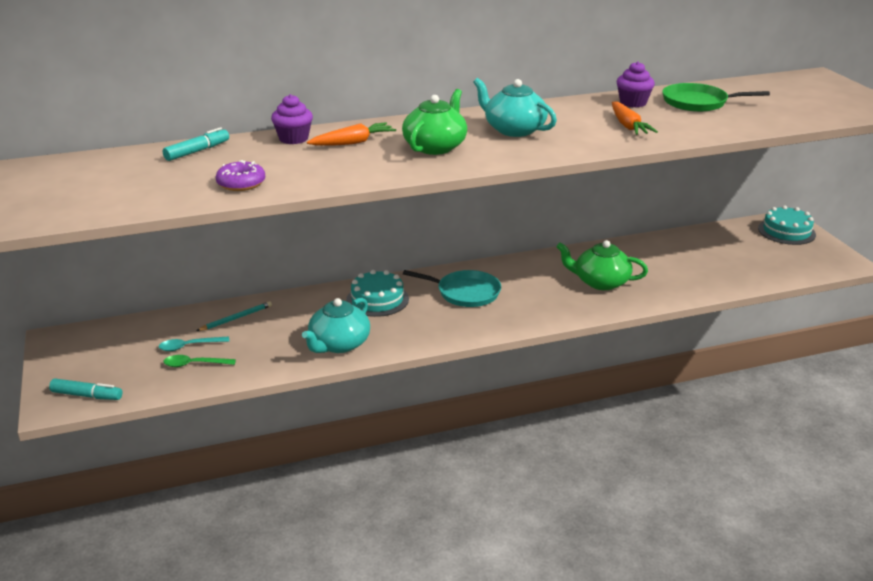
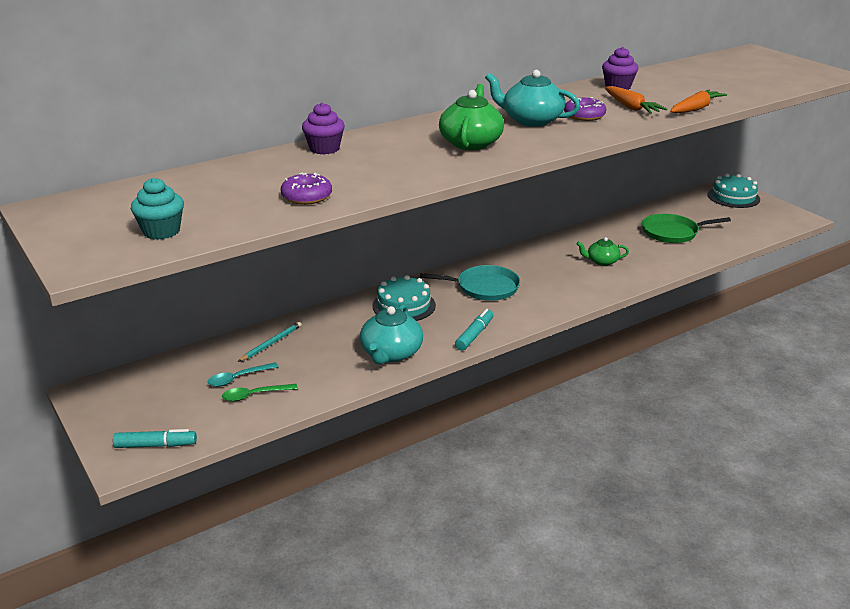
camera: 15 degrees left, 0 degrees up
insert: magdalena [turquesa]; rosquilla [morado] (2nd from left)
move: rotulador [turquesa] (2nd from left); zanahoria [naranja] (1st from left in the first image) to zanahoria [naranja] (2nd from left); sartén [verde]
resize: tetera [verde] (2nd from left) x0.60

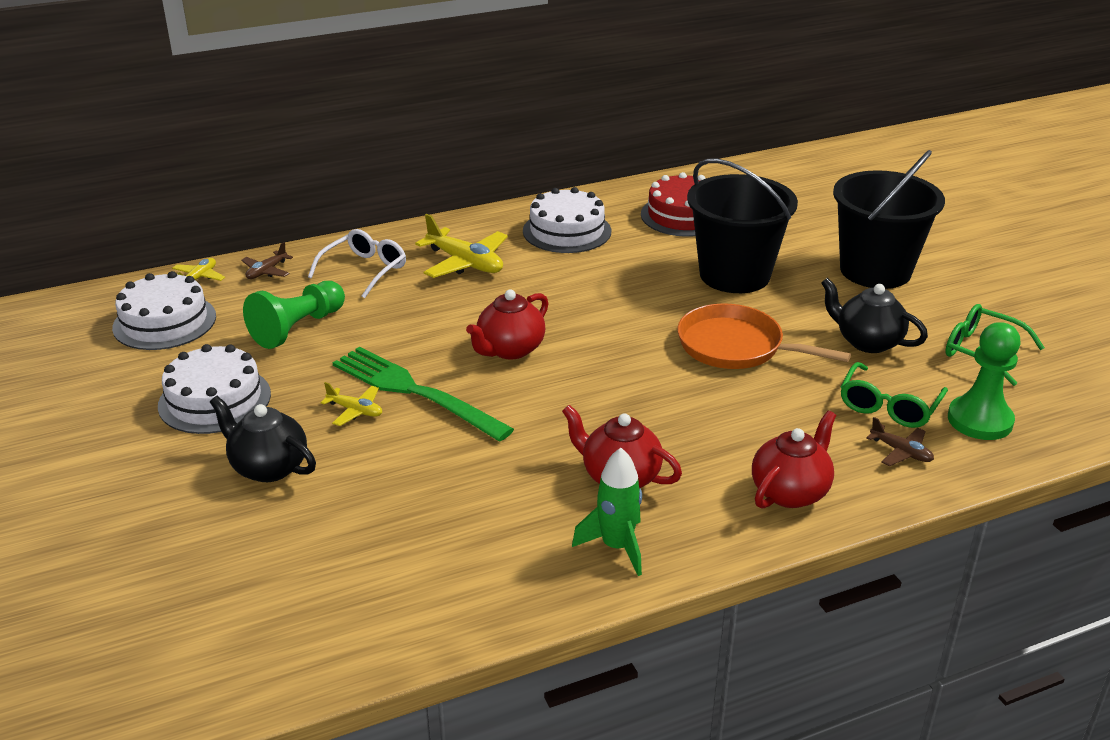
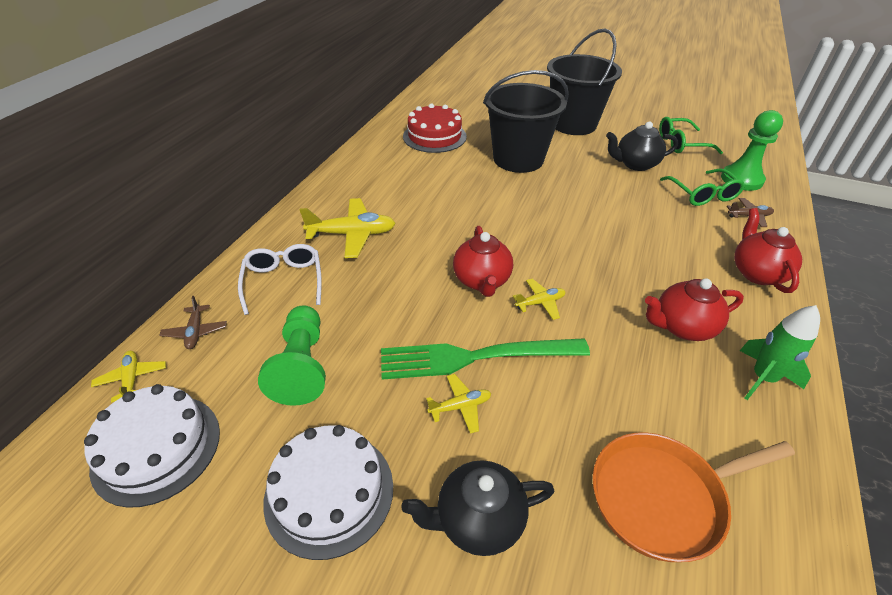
camera: 45 degrees left, 10 degrees up
delete: tarta [blanco] (3rd from left)
insert: avión [amarillo] (4th from left)
move: sartén [naranja]

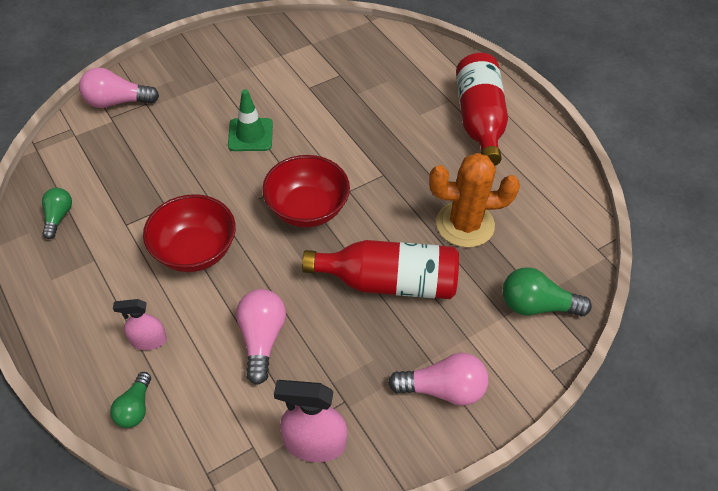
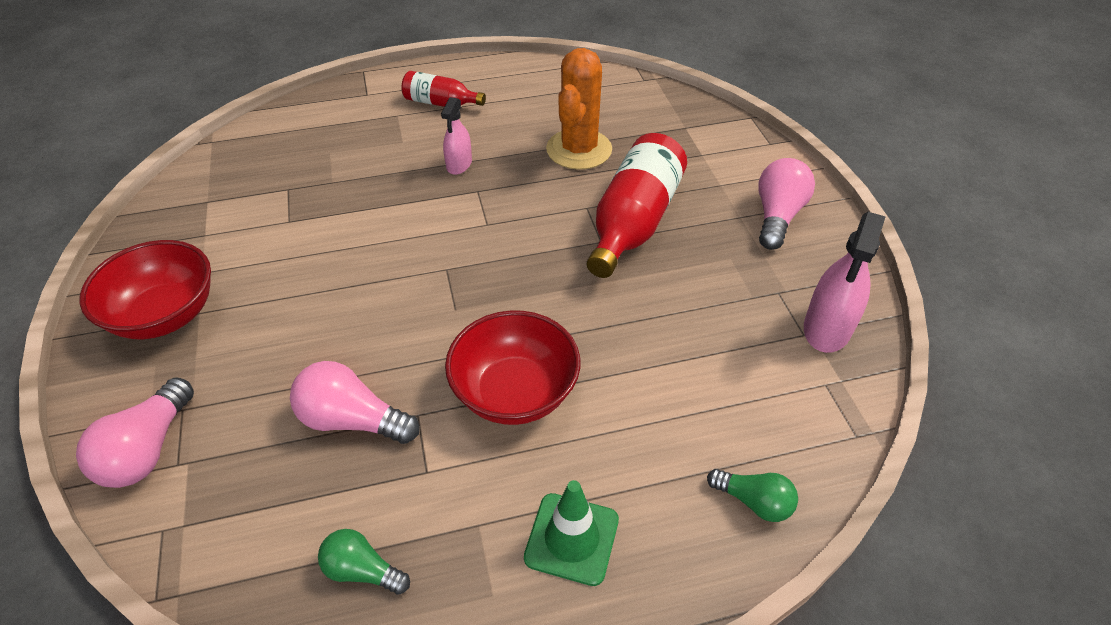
camera: 70 degrees left, 5 degrees down
delete: bombilla [verde] (3rd from left)
move: pulverizador [rosa] (1st from left); cono de tráfico [verde]; bombilla [rosa] (2nd from left); cuenco [rojo] (2nd from left in the first image) to cuenco [rojo] (1st from left)
resize: botella [rojo] (2nd from left in the first image) x0.55

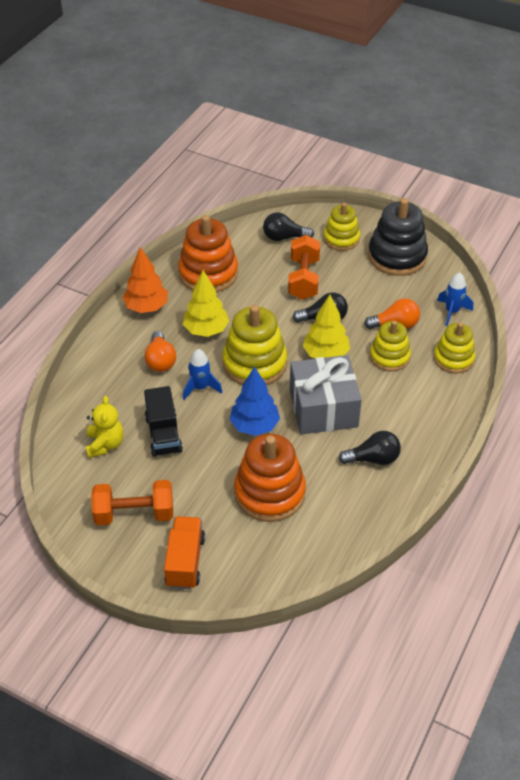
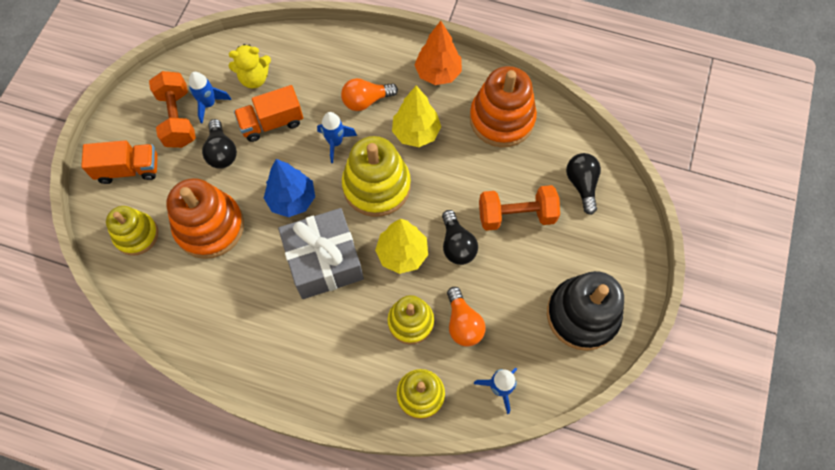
camera: 80 degrees right, 20 degrees up
insert: cohete [azul] (1st from left)
move: juguete apilable [amarillo] (2nd from left in the first image) to juguete apilable [amarillo] (1st from left); bombilla [negro] (3rd from left in the first image) to bombilla [negro] (1st from left)
recolor: camión [negro] to camión [naranja] (2nd from left)

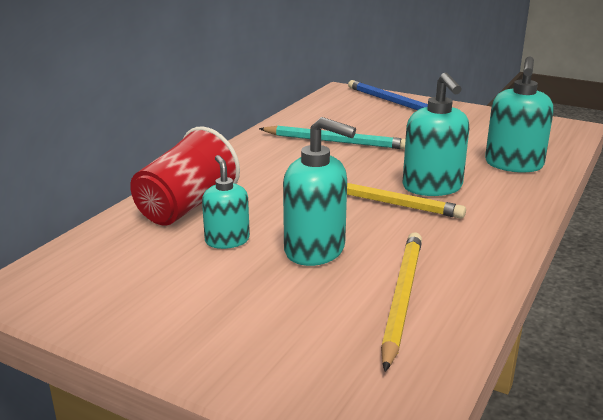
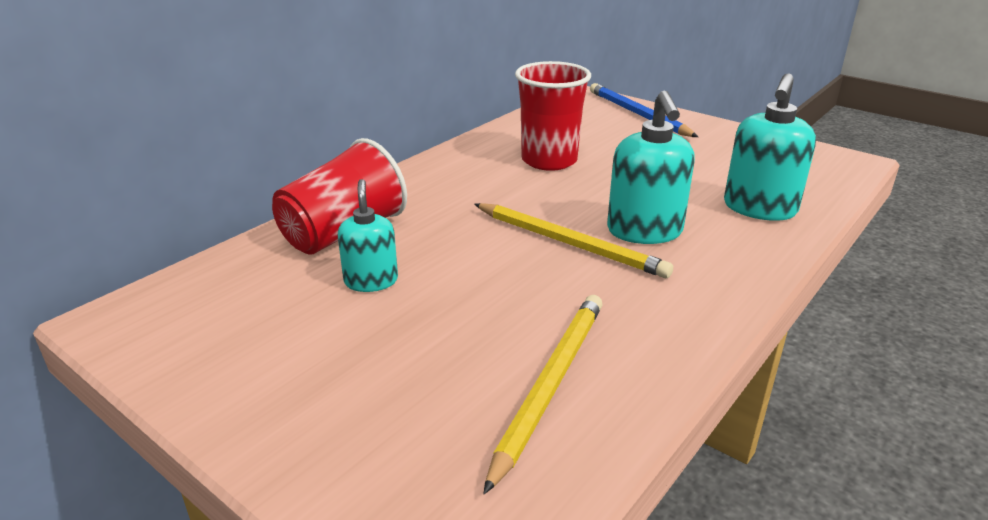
camera: 10 degrees right, 5 degrees up
delete: dispensador de jabón [turquesa] (2nd from left)
replace: lápiz [turquesa] to vaso [rojo] (2nd from left)

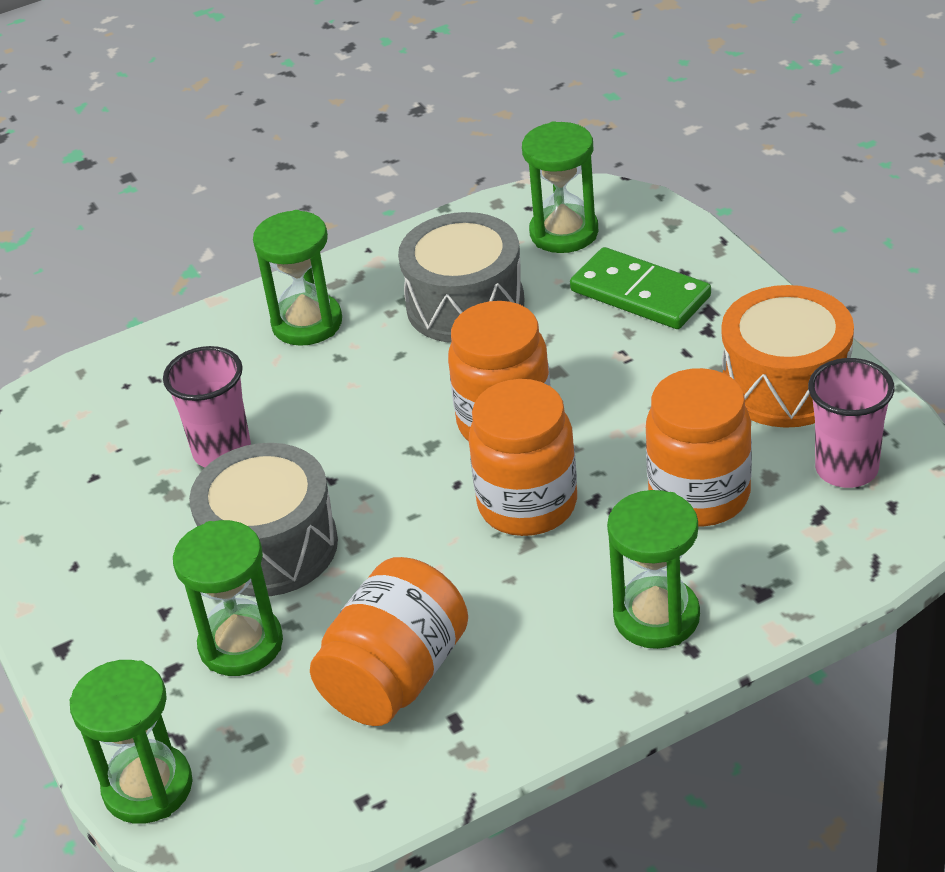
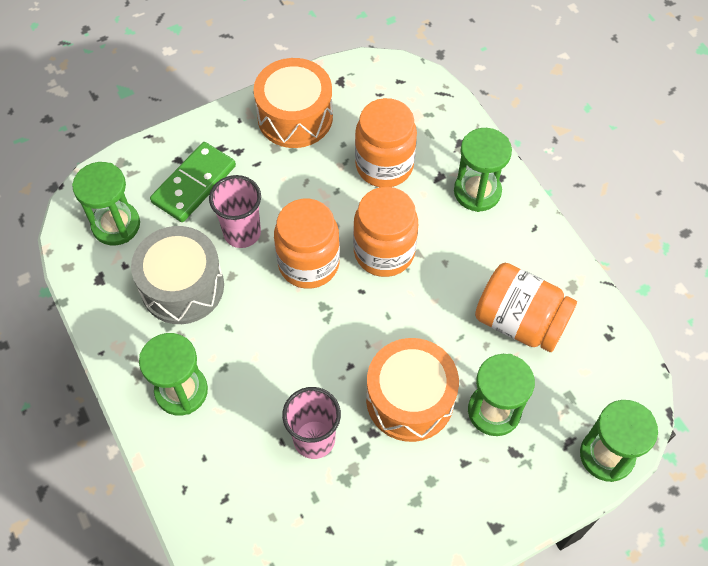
camera: 95 degrees left, 20 degrees up
move: vaso [rosa] (2nd from left in the first image) to vaso [rosa] (1st from left)
recolor: tambor [gris] (1st from left) to tambor [naranja] (2nd from left)

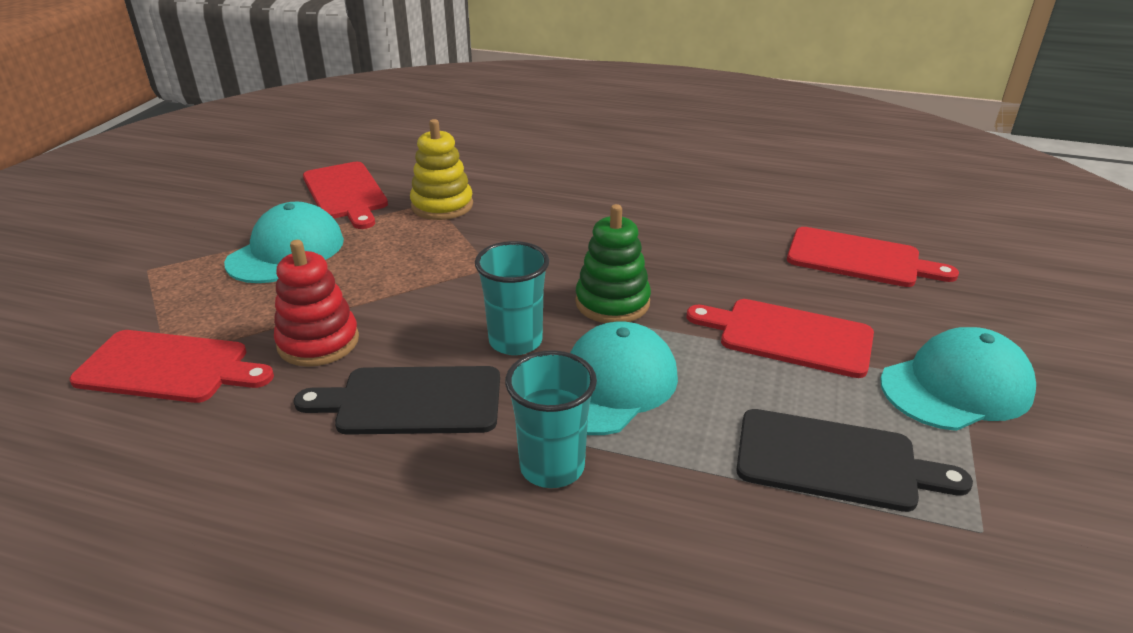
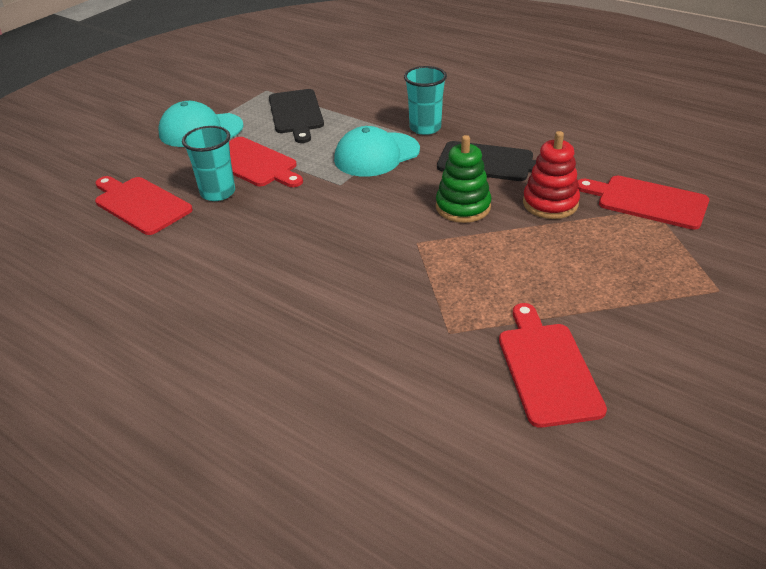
camera: 160 degrees left, 5 degrees up
delete: gorra [turquesa] (1st from left); juguete apilable [amarillo]
move: vaso [turquesa] (1st from left); juguete apilable [verde]
rotate: tabla de cortar [negro] (2nd from left in the first image) 135 degrees counterclockwise

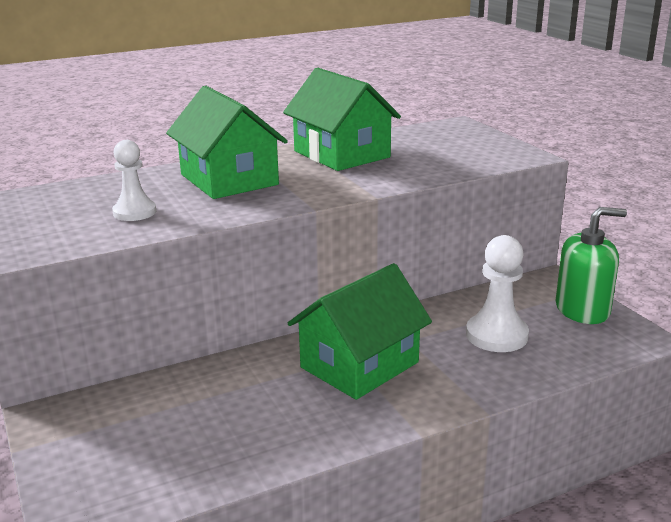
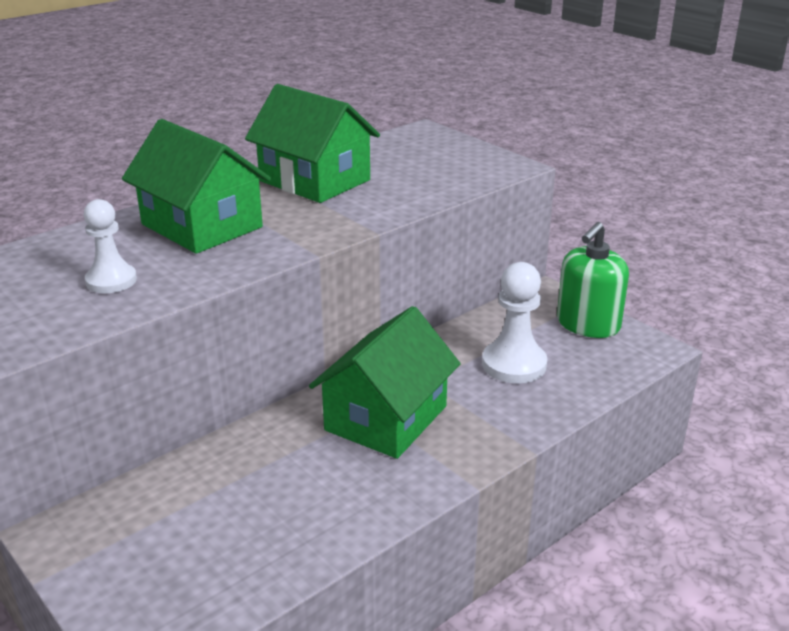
camera: 15 degrees left, 5 degrees up
rotate: dispensador de jabón [verde] 150 degrees clockwise

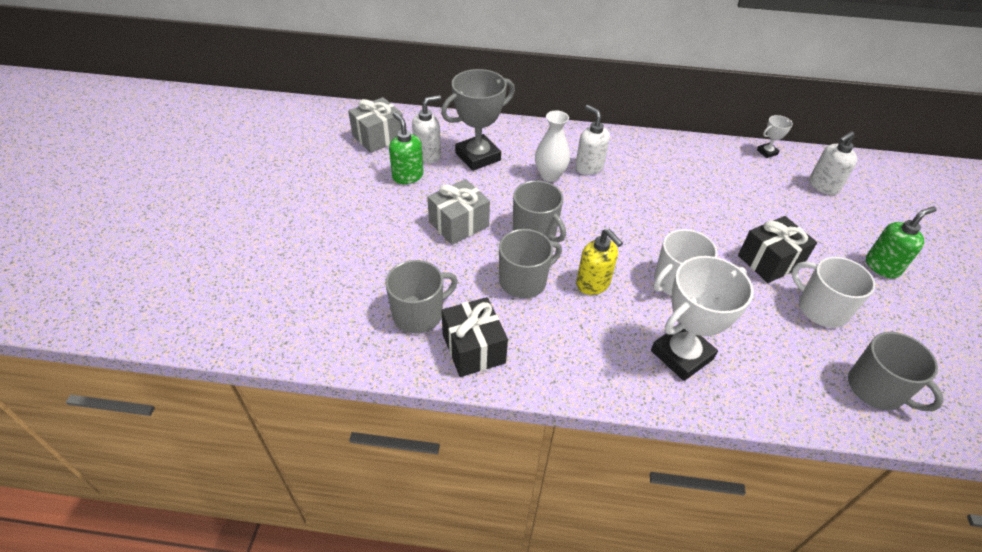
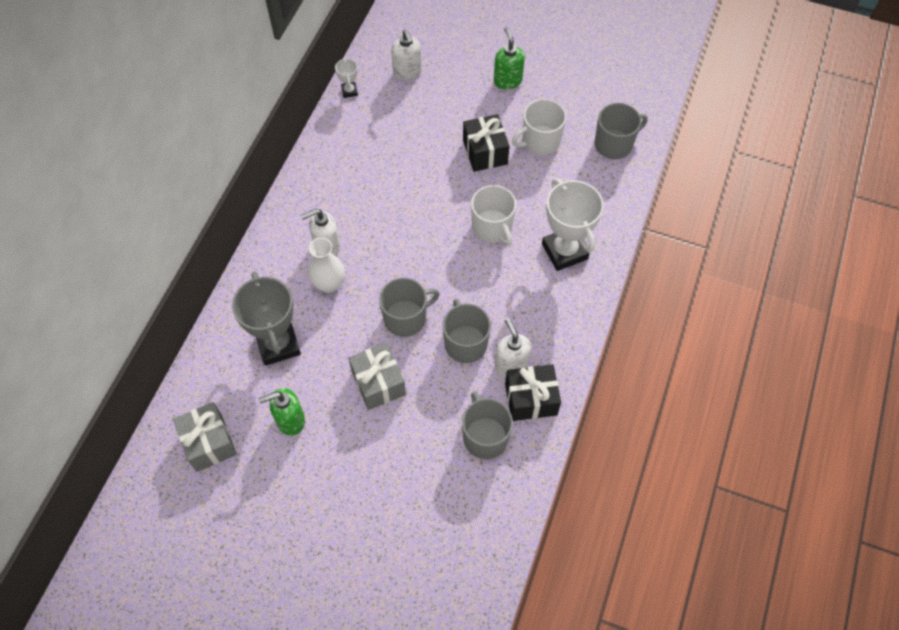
camera: 75 degrees left, 15 degrees up
delete: dispensador de jabón [amarillo]
move: dispensador de jabón [blanco] (1st from left in the first image) to dispensador de jabón [blanco] (3rd from left)

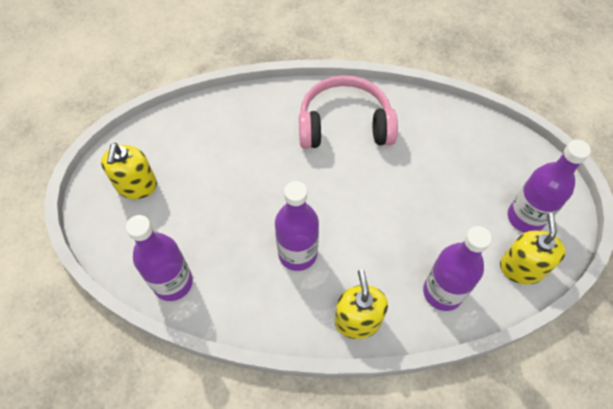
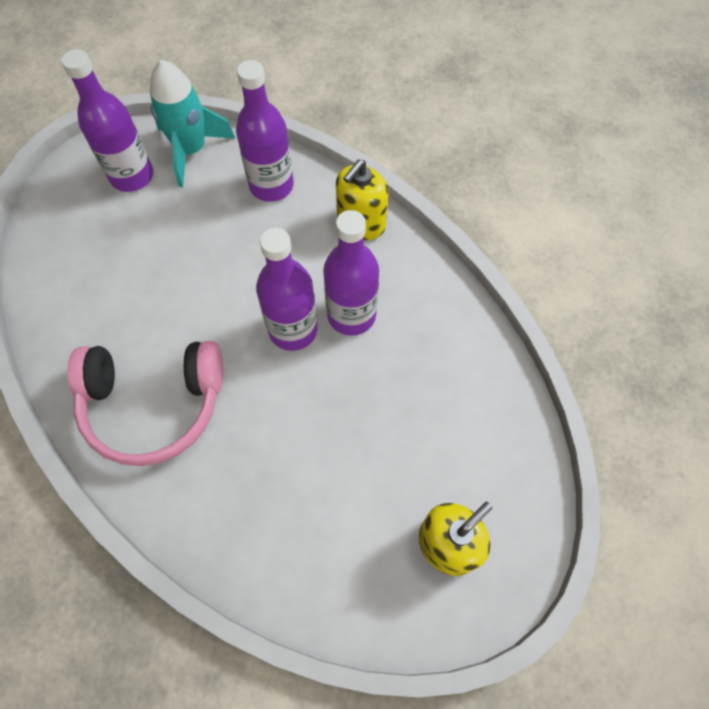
camera: 135 degrees left, 5 degrees up
move: botella [morado] (1st from left in the first image) to botella [morado] (3rd from left)
replace: dispensador de jabón [amarillo] (3rd from left) to cohete [turquesa]
rotate: auriculares [rosa] 45 degrees counterclockwise

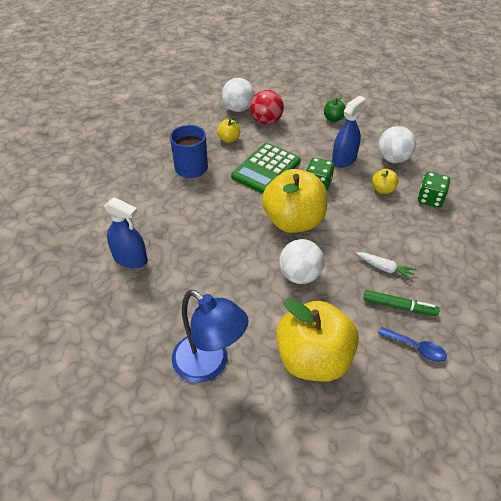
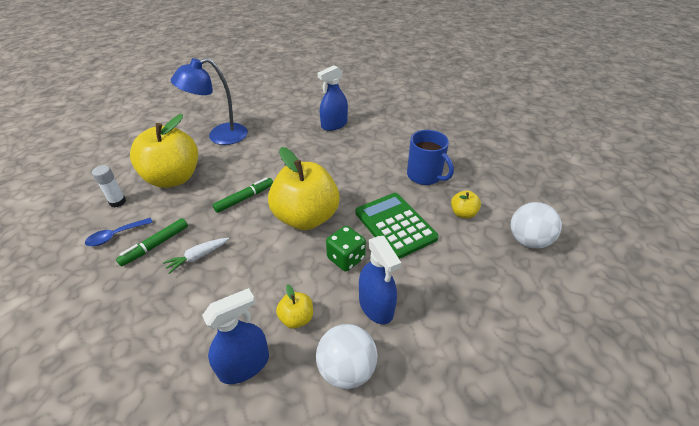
camera: 115 degrees right, 5 degrees down
delete: pelota [rojo]; manzana [verde]
insert: barra de pegamento [blanco]
replace: pelota [blanco] (2nd from left) to rotulador [verde] (2nd from left); dado [verde] (2nd from left) to pulverizador [azul] (1st from left)

